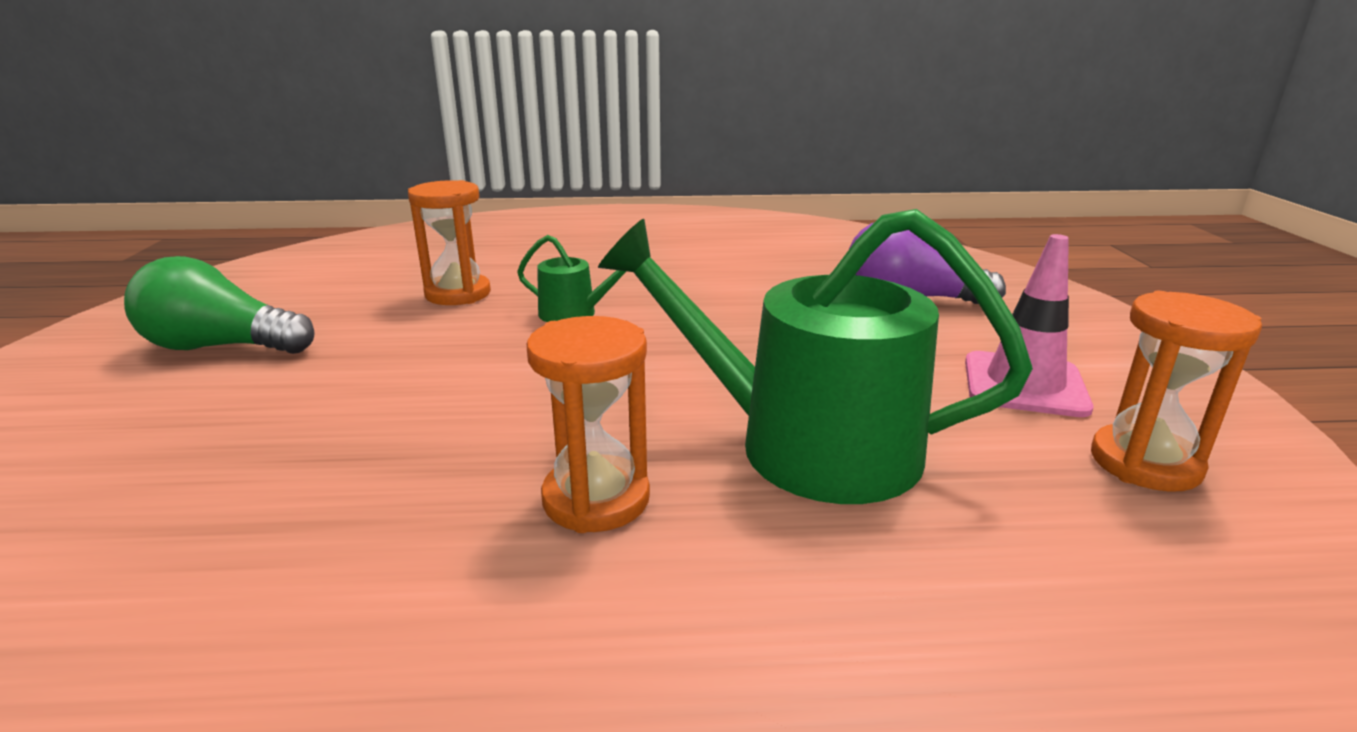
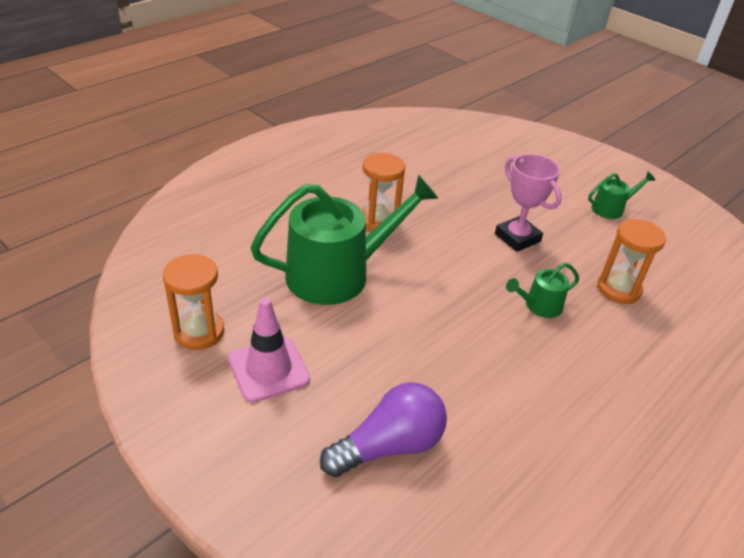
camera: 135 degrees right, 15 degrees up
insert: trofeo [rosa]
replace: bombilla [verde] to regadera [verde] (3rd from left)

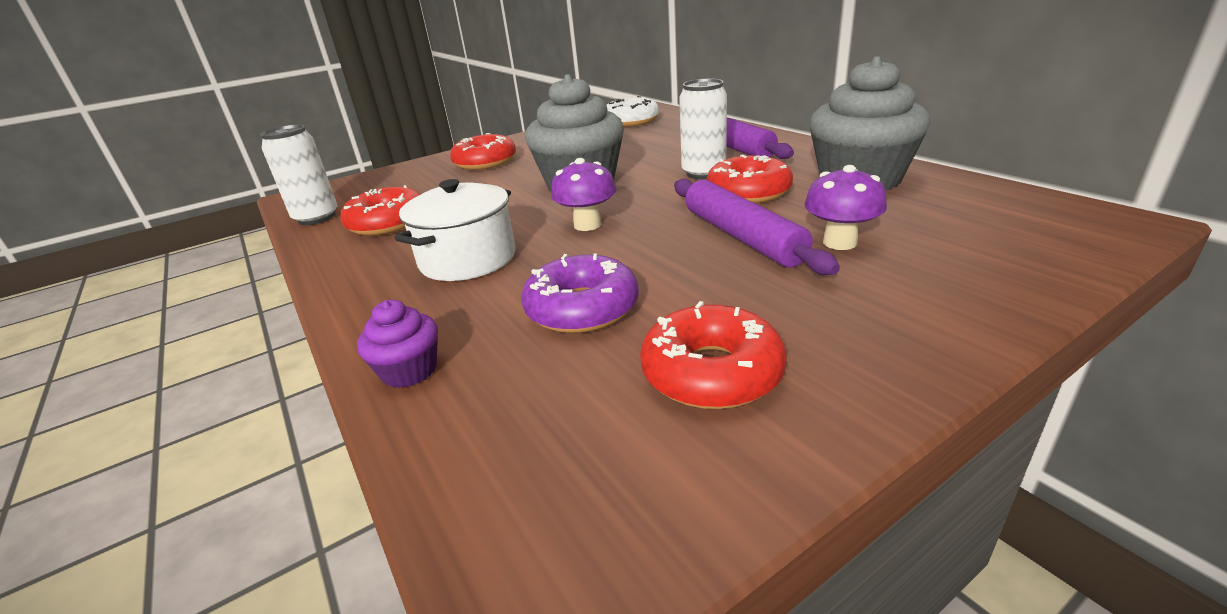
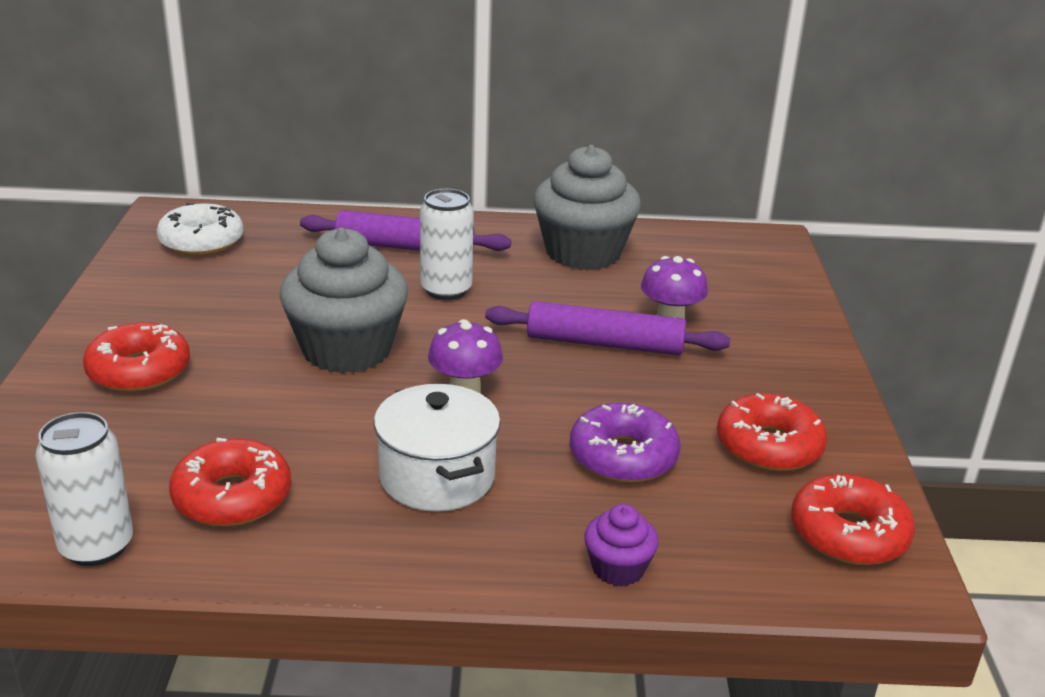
camera: 60 degrees left, 0 degrees up
move: rosquilla [rojo] (4th from left)

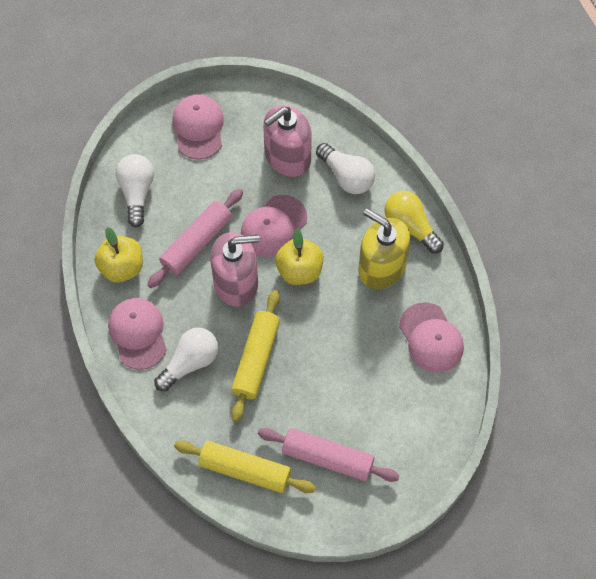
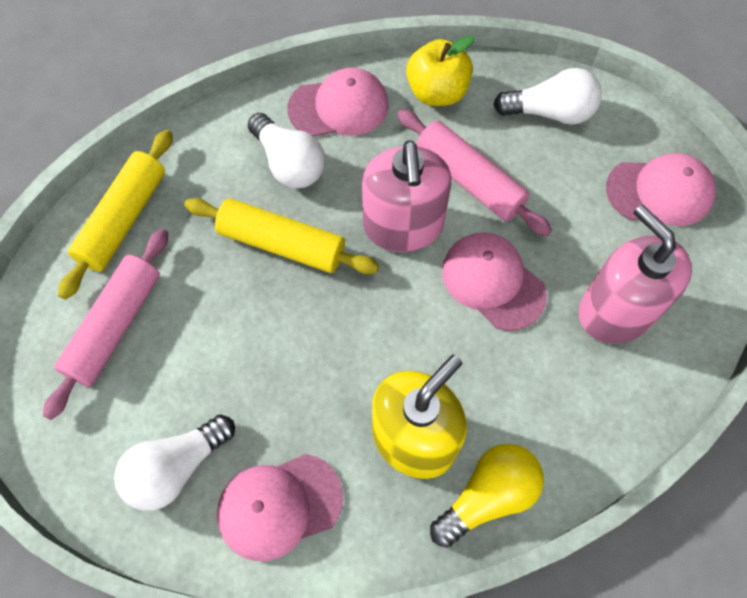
camera: 95 degrees right, 0 degrees up
delete: manzana [amarillo] (2nd from left)
move: bombilla [blanco] (3rd from left in the first image) to bombilla [blanco] (1st from left)

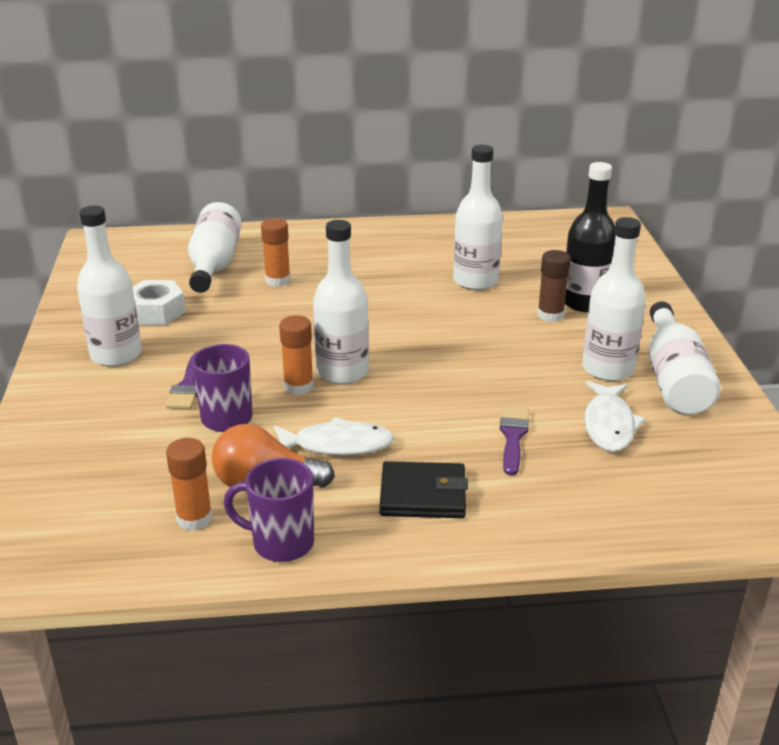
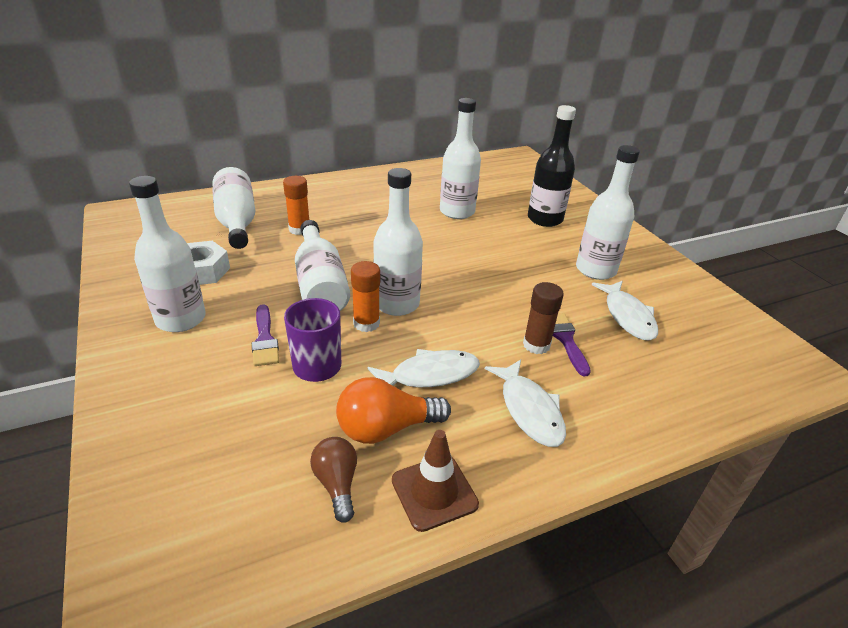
camera: 20 degrees left, 5 degrees up
move: barra de pegamento [marrón]; botella [blanco] (6th from left in the first image) to botella [blanco] (3rd from left)
replace: barra de pegamento [naranja] (1st from left) to bombilla [marrón]; taza [morado] (2nd from left) to cono de tráfico [marrón]; cartera [negro] to pez [blanco] (2nd from left)

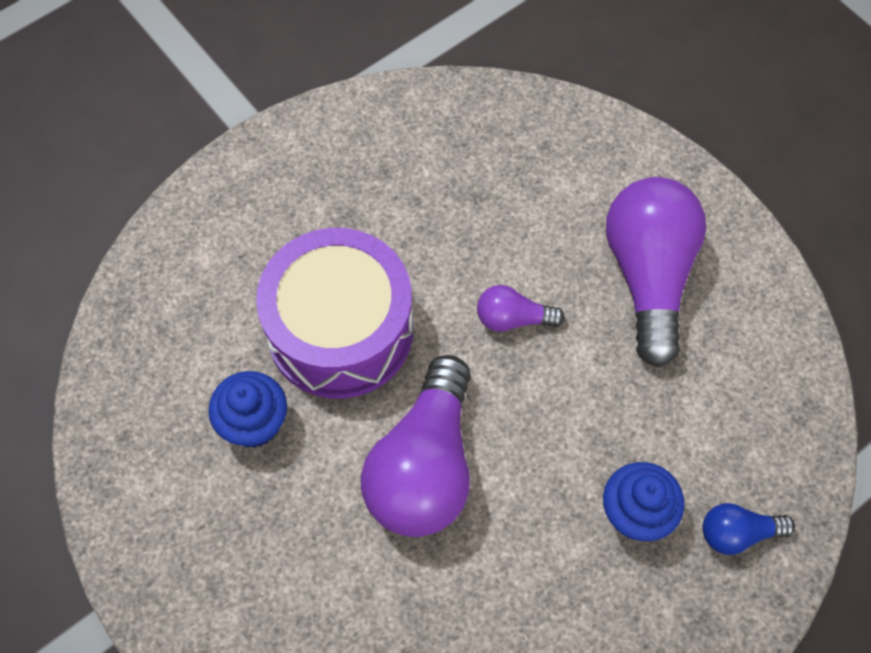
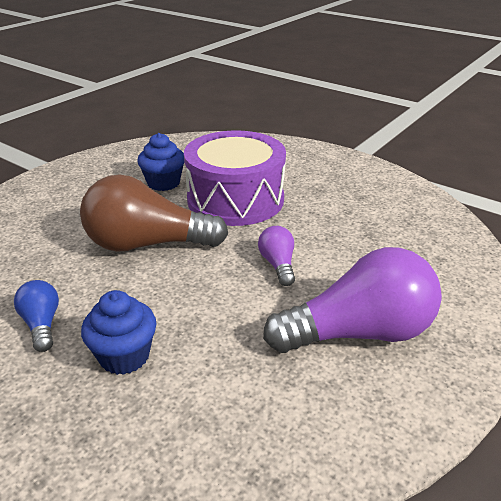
camera: 75 degrees right, 30 degrees down
move: bombilla [azul]
recolor: bombilla [morado] (1st from left) to bombilla [marrón]

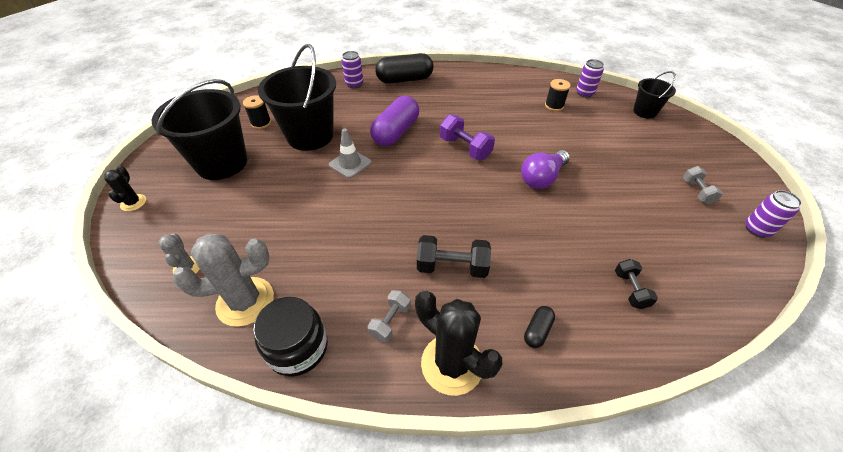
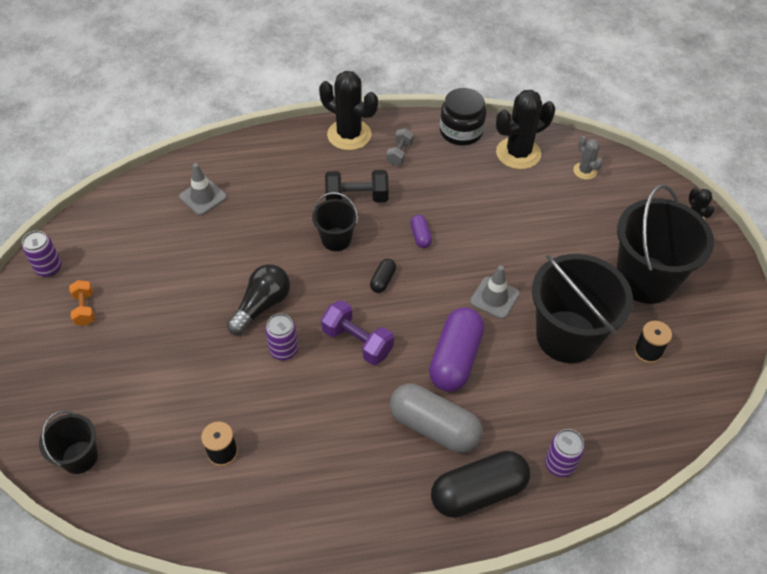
camera: 170 degrees right, 5 degrees up
insert: balde [negro] (2nd from left); cápsula [gris]; cápsula [morado] (1st from left)
move: cápsula [negro] (2nd from left in the first image) to cápsula [negro] (1st from left); lata [morado] (2nd from left)
replace: mancuerna [negro] (2nd from left) to cono de tráfico [gris] (1st from left)
recolor: cactus [gris] (2nd from left) to cactus [negro] (2nd from left); bombilla [morado] to bombilla [negro]; mancuerna [gris] (2nd from left) to mancuerna [naranja]

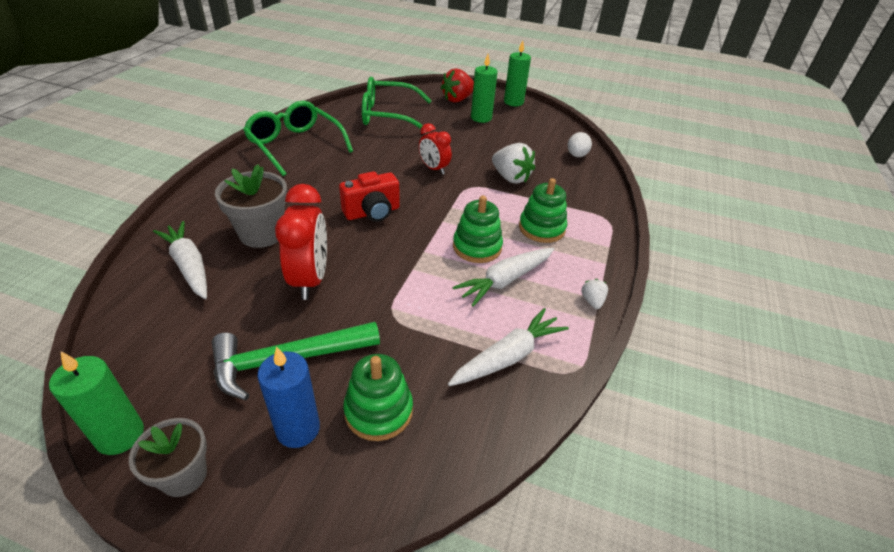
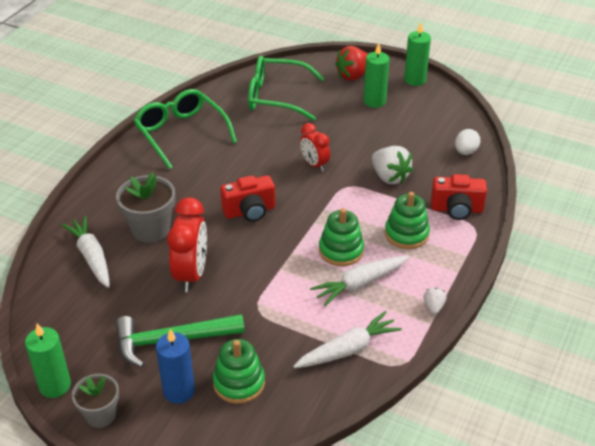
camera: 10 degrees right, 0 degrees up
insert: cámara [rojo] (2nd from left)

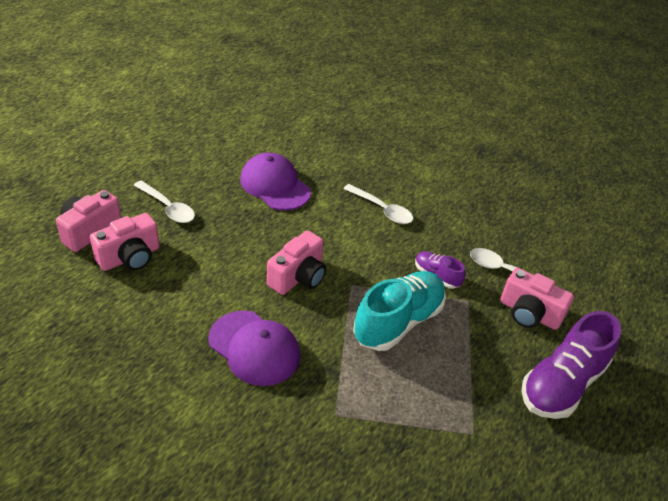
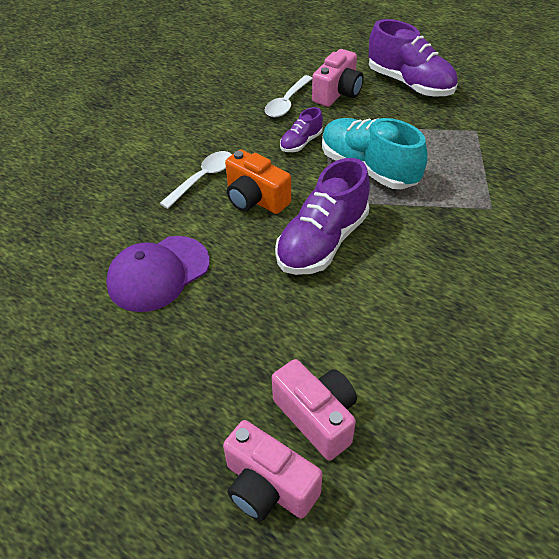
camera: 85 degrees left, 5 degrees up
delete: cuchara [blanco] (1st from left); gorra [morado] (1st from left)
insert: cámara [naranja]
replace: cámara [rosa] (3rd from left) to zapato [morado] (2nd from left)

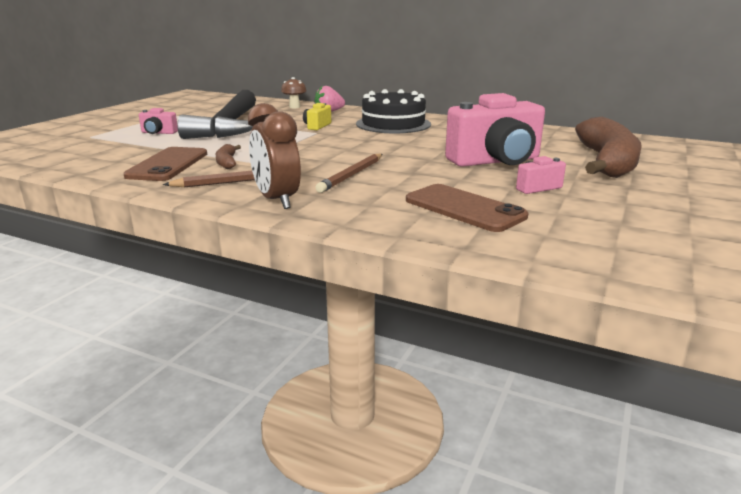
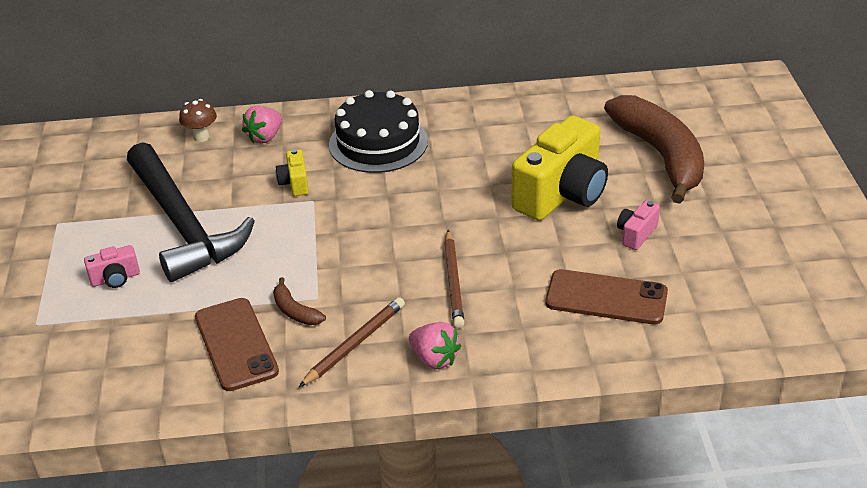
camera: 30 degrees left, 15 degrees up
replace: despertador [marrón] to fresa [rosa] (2nd from left)
recolor: cámara [rosa] (2nd from left) to cámara [amarillo] (2nd from left)

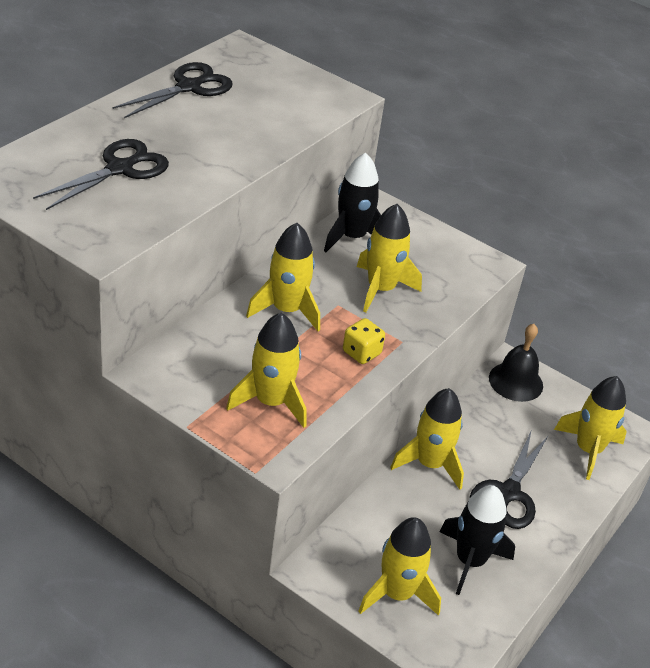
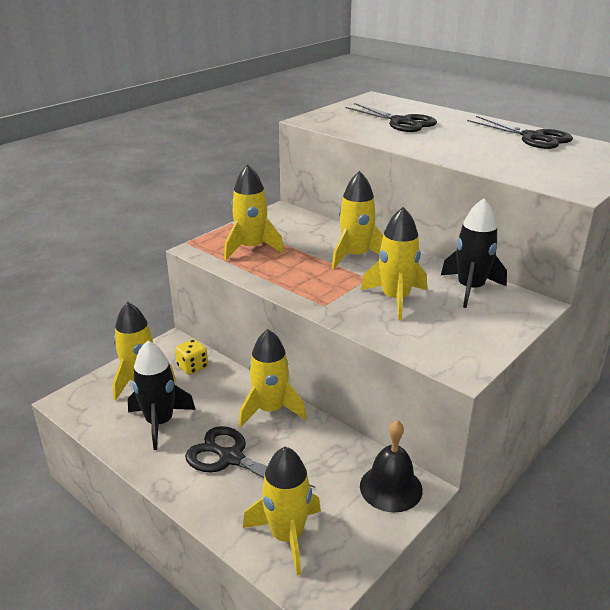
camera: 100 degrees right, 10 degrees down
move: dado [amarillo]

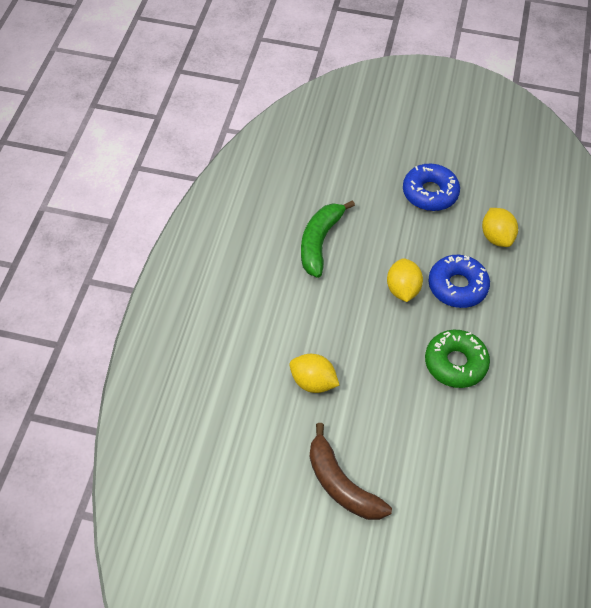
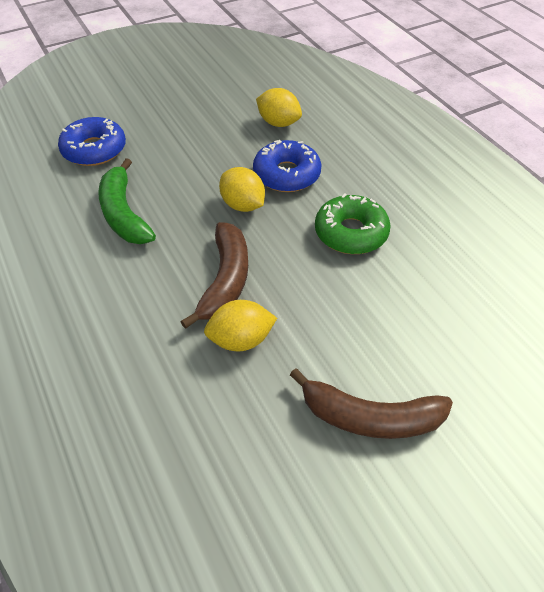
camera: 40 degrees left, 5 degrees down
insert: plátano [marrón] (1st from left)
move: rosquilla [azul] (1st from left)

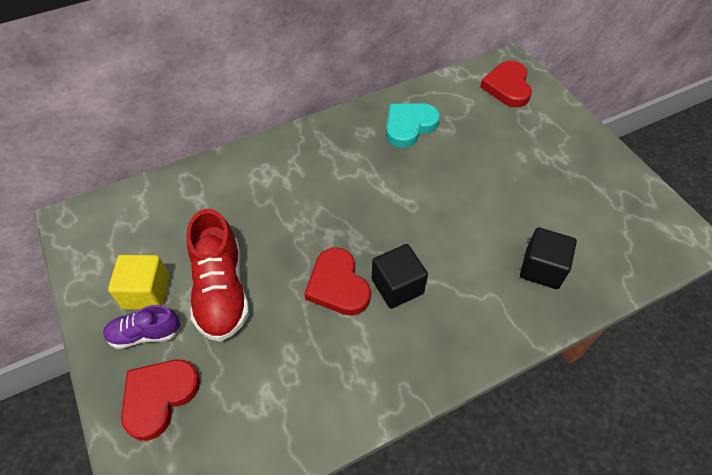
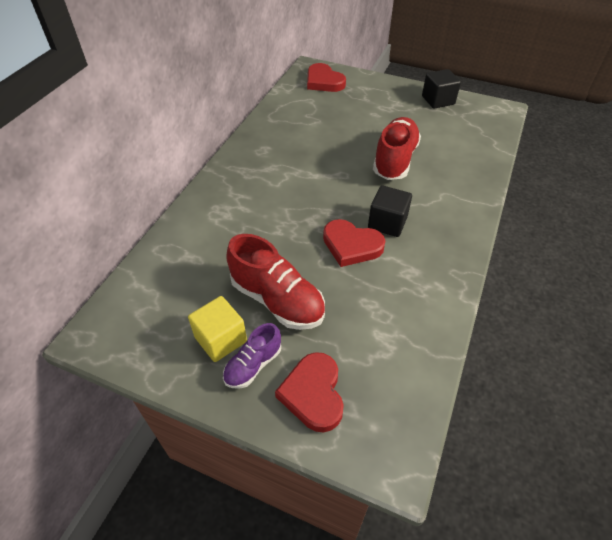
camera: 40 degrees left, 5 degrees down
delete: corazón [turquesa]
insert: zapato [rojo] (2nd from left)
move: cubo [negro] (2nd from left)

